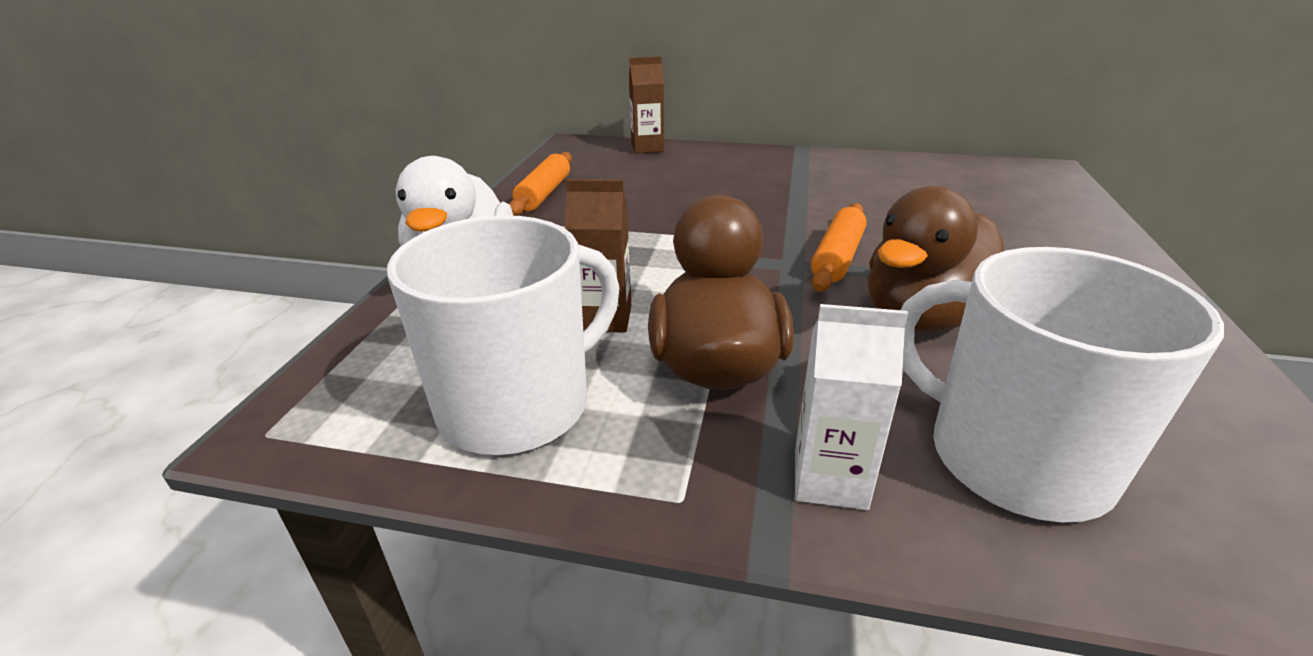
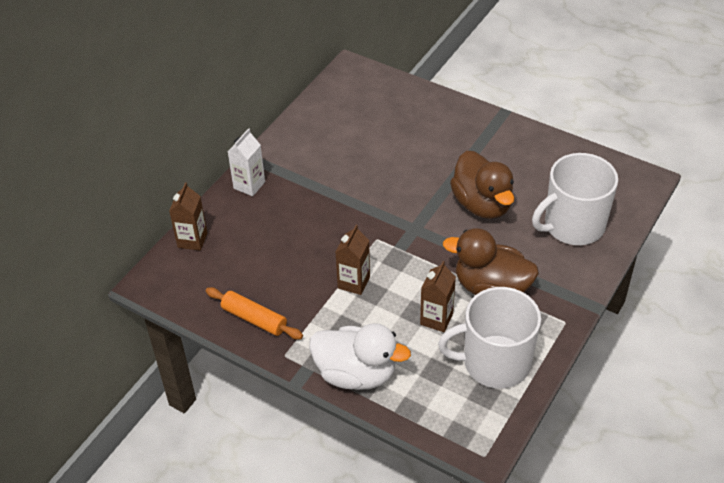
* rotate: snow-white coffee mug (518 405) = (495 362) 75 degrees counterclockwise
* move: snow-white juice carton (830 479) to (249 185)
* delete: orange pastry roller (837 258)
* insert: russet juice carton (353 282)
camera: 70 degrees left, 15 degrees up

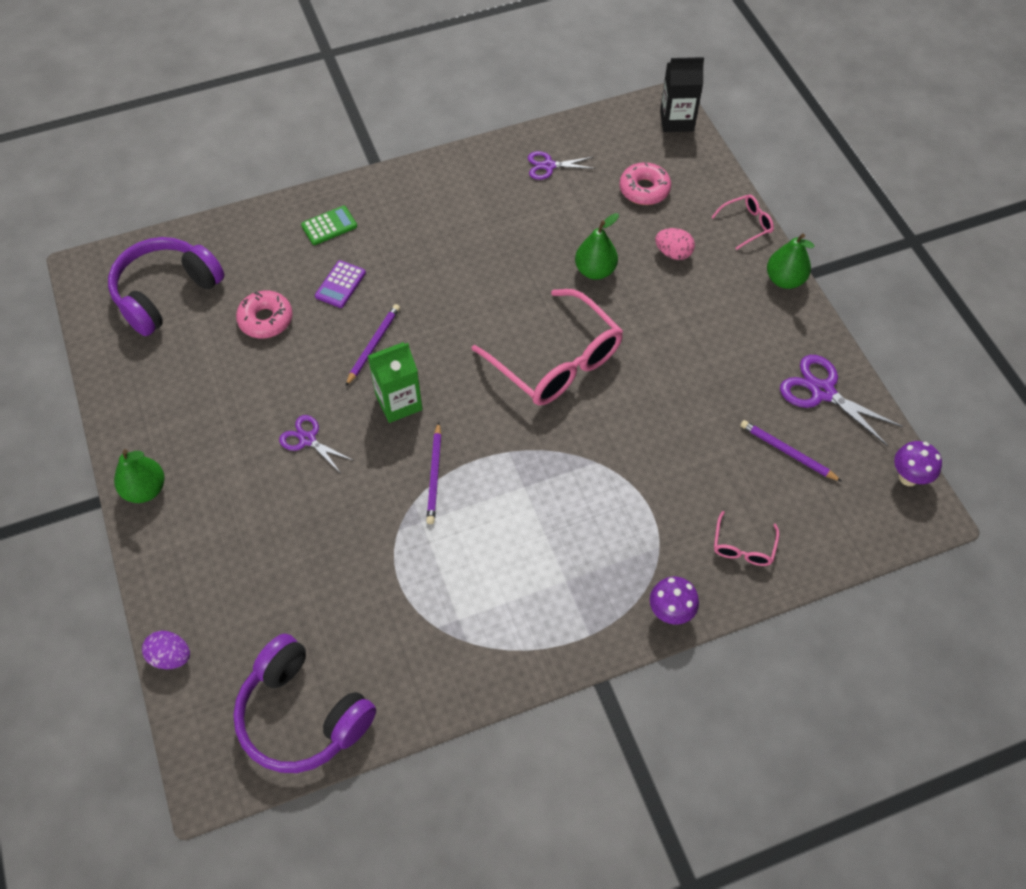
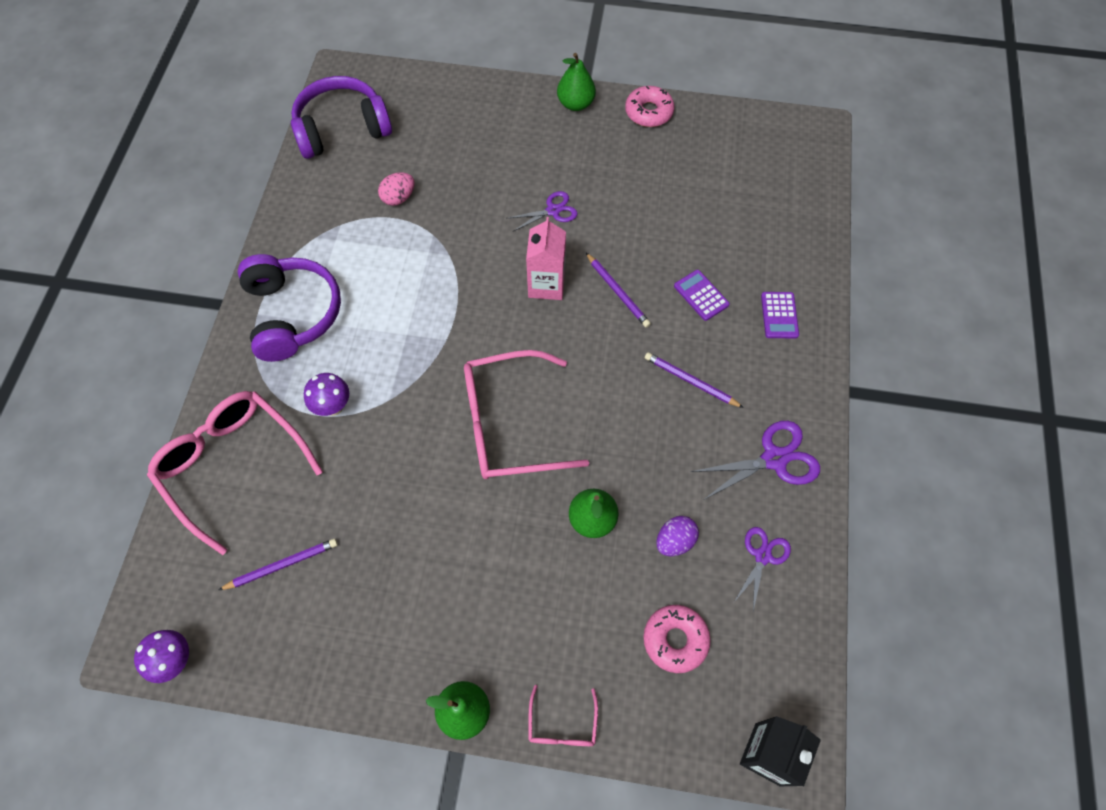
* move: violet headset (166 293) to (292 314)
* move: violet egg (171 656) to (674 541)
* move: pink donut (266 320) to (648 112)
* recolor: green pocket calculator (329 226) to violet pocket calculator (779 315)
* recolor: green juice carton (399 402) to pink juice carton (546 284)
* move: violet pencil (435 475) to (690 381)
* move: violet fungus (670 612) to (333 407)
* move: pink egg (673 253) to (398 198)
* resize: pink eyeglasses (743 547) = (232 465) x2.22
* move: violet pair of scissors (822 392) to (774 459)
camera: 120 degrees right, 5 degrees up

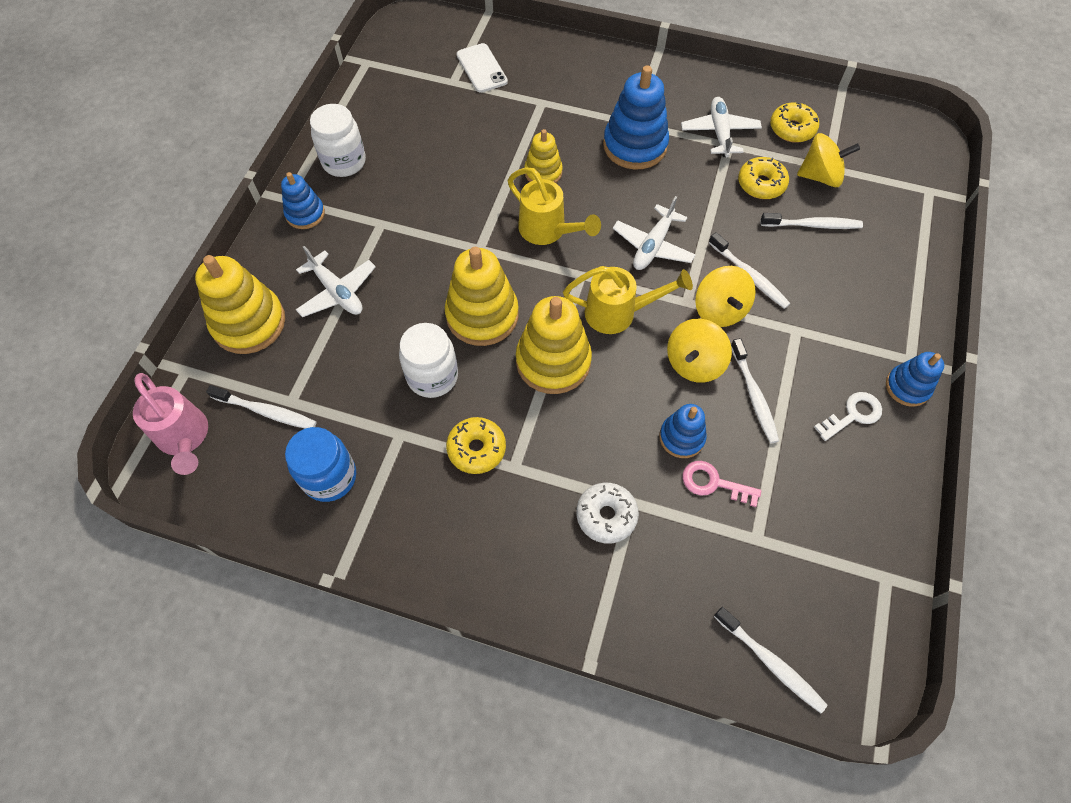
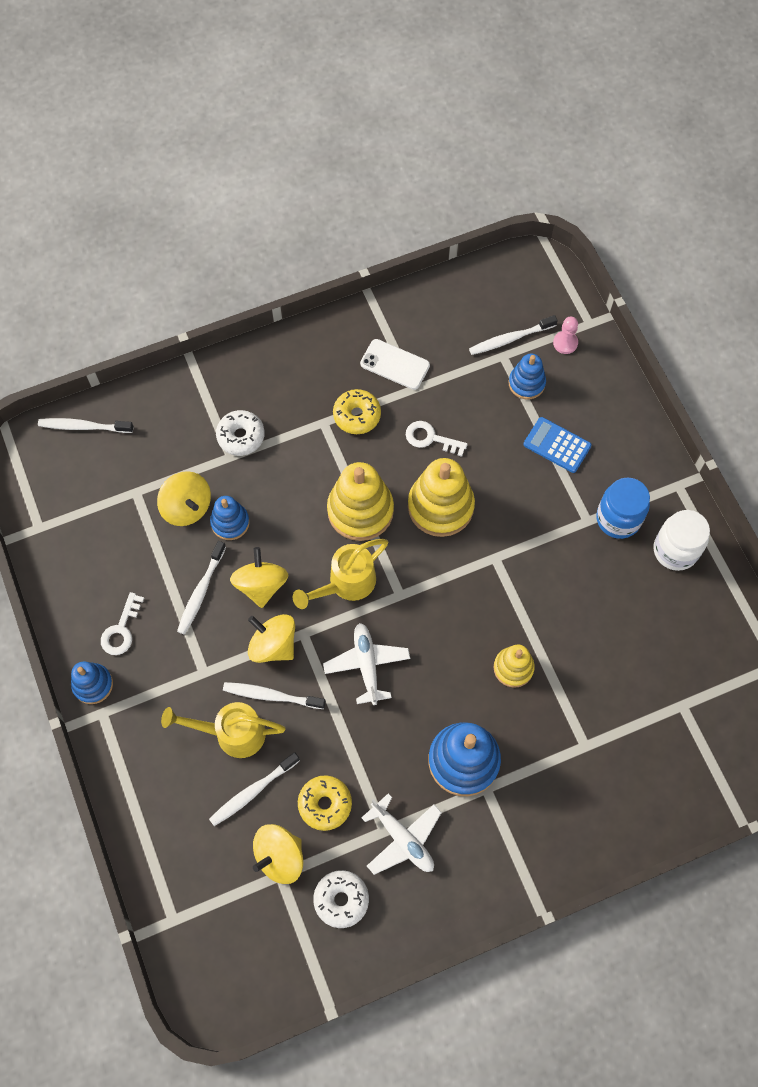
* delete: pink sprinkling can (185 438)
* delete: bright yellow stacking toy (249 323)
* move: royal blue stacking toy (305 214) to (526 383)
* move: royal blue jar (329 477) to (618 519)
* replace: snow-white plane (337 292) to royal blue pocket calculator (557 445)
* replace: snow-white jar (432 376) to snow-white latchkey (430 438)
* move: snow-white phone (482 68) to (395 364)
* move: bright yellow sprinkling can (548 231) to (232 733)
* replace: pink latchkey (714 483) to bright yellow whirligig (187 507)
* rotate: snow-white dental brush (754 395) = (201 591) 105 degrees counterclockwise
* recolor: bright yellow donut (792 129) to snow-white donut (341 900)
* insert: pink chess pawn (565 343)
camera: 140 degrees right, 5 degrees up

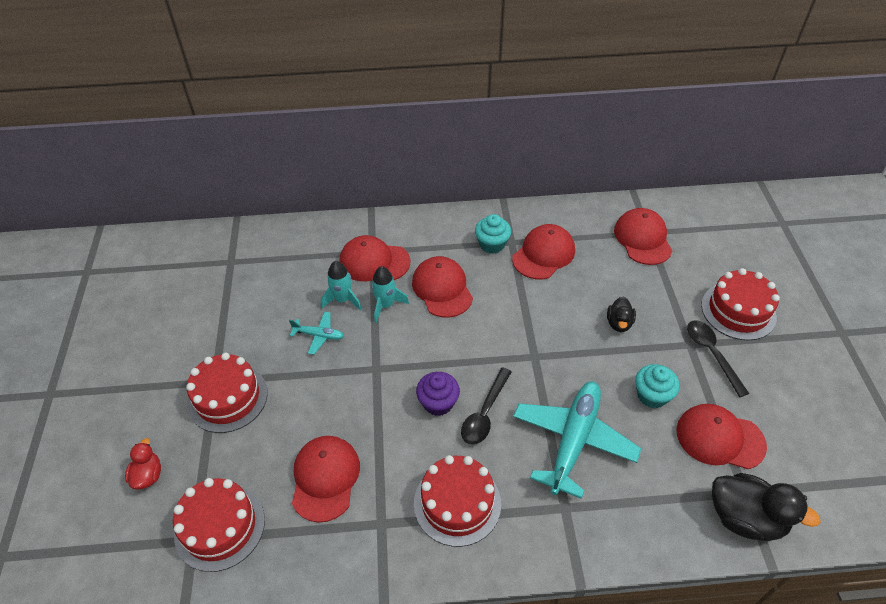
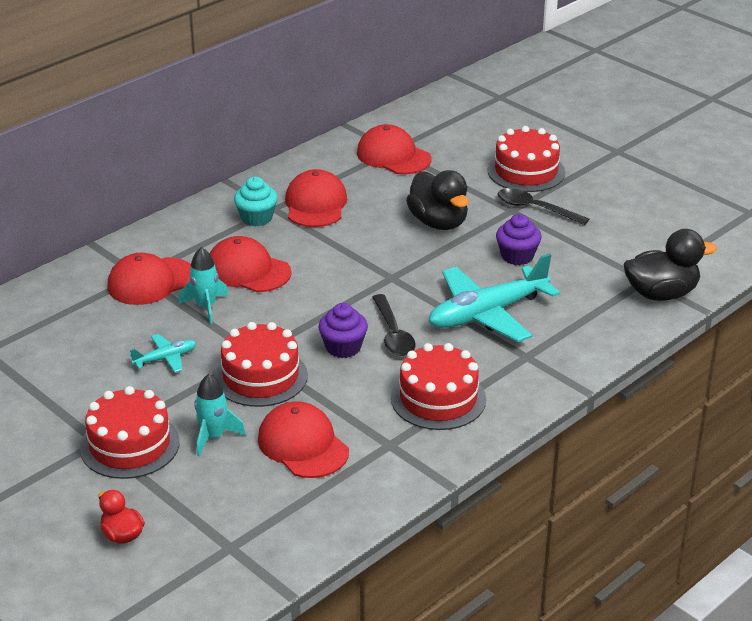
* move: red gateau (219 526) to (260 376)
* move: teal spaceship (342 300) to (213 437)
* rotate: teal plane (573 440) = (487 314) 105 degrees counterclockwise
* resize: jet-black duck (619 323) = (438 222) x1.81
* recolor: teal cupcake (652 395) to violet cupcake (517 256)
* delete: red baseball cap (719 438)
camera: 40 degrees left, 15 degrees down

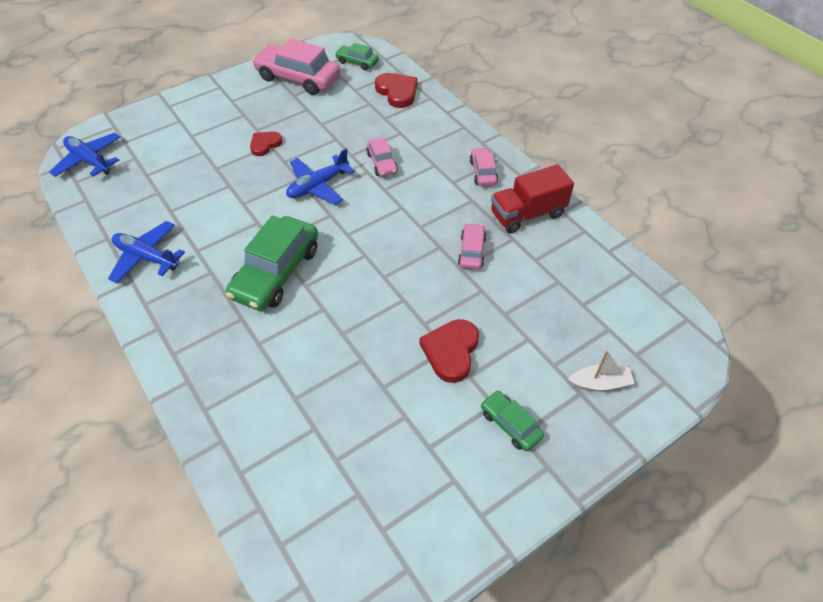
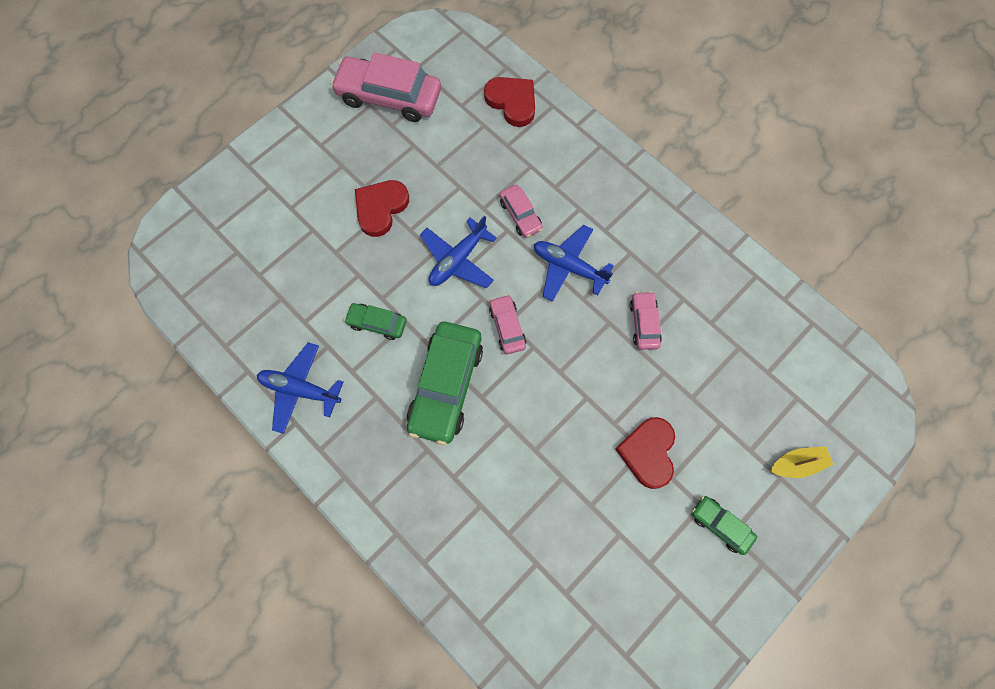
* move: royal blue plane (89 161) to (569 267)
* resize: red love heart (265 144) = (380 208) x1.53
* move: green toy car (357 62) to (377 323)
* move: pink toy car (483 172) to (507 327)
* delete: red lorry (527 214)
* recolor: snow-white toy boat (599 383) to bright yellow toy boat (797 464)
camera: 10 degrees left, 20 degrees up

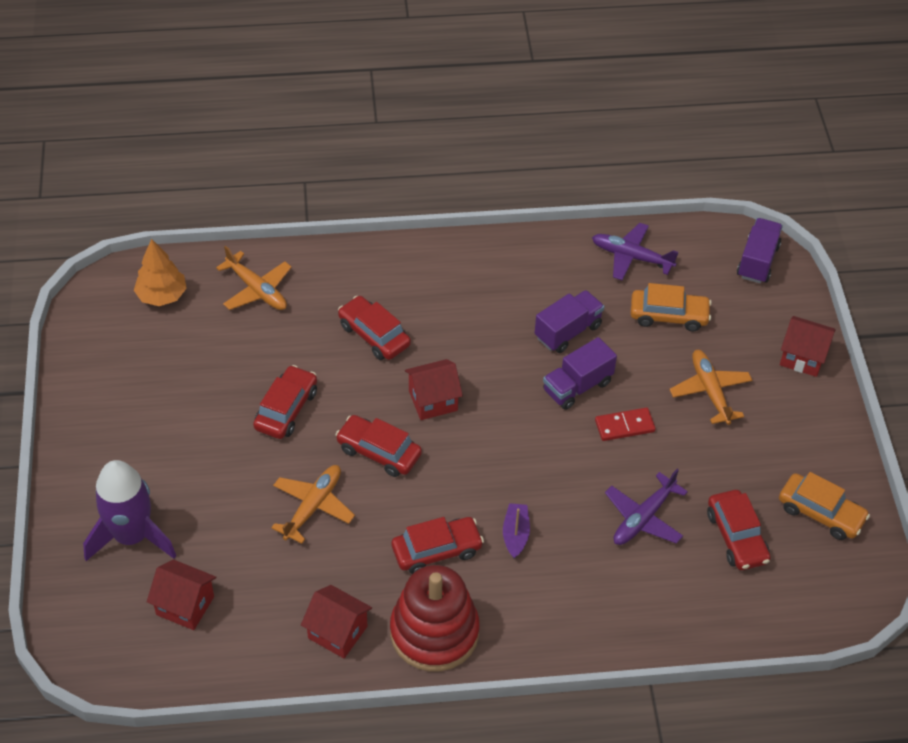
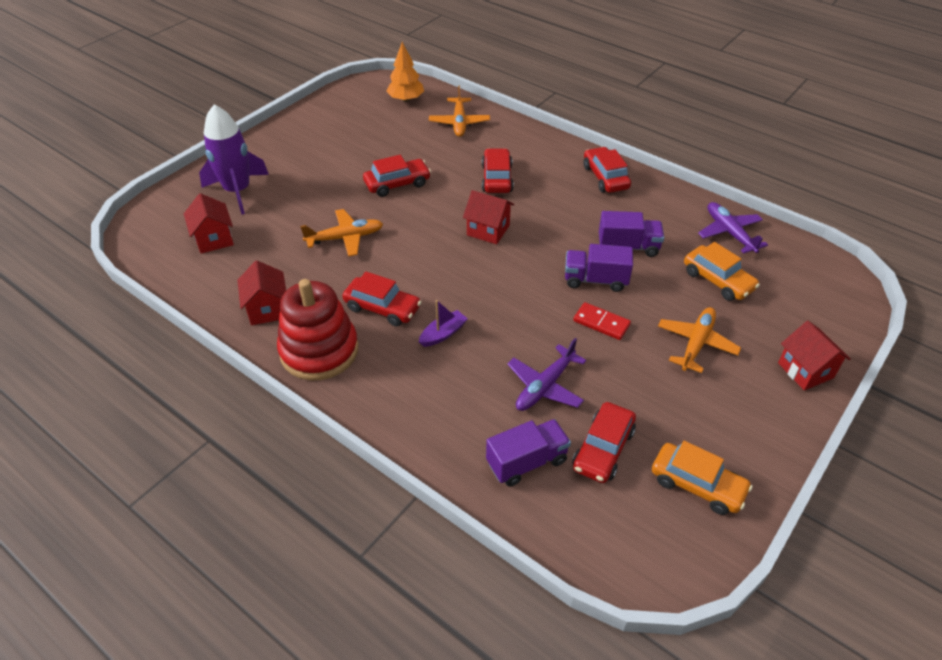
* move: red toy car (379 452) to (605 177)
* rotate: violet plane (643 517) = (545 386) 45 degrees counterclockwise
* move: violet lorry (757 261) to (526 462)
* rotate: orange toy car (820 513) = (697 485) 45 degrees counterclockwise
camera: 45 degrees right, 5 degrees down

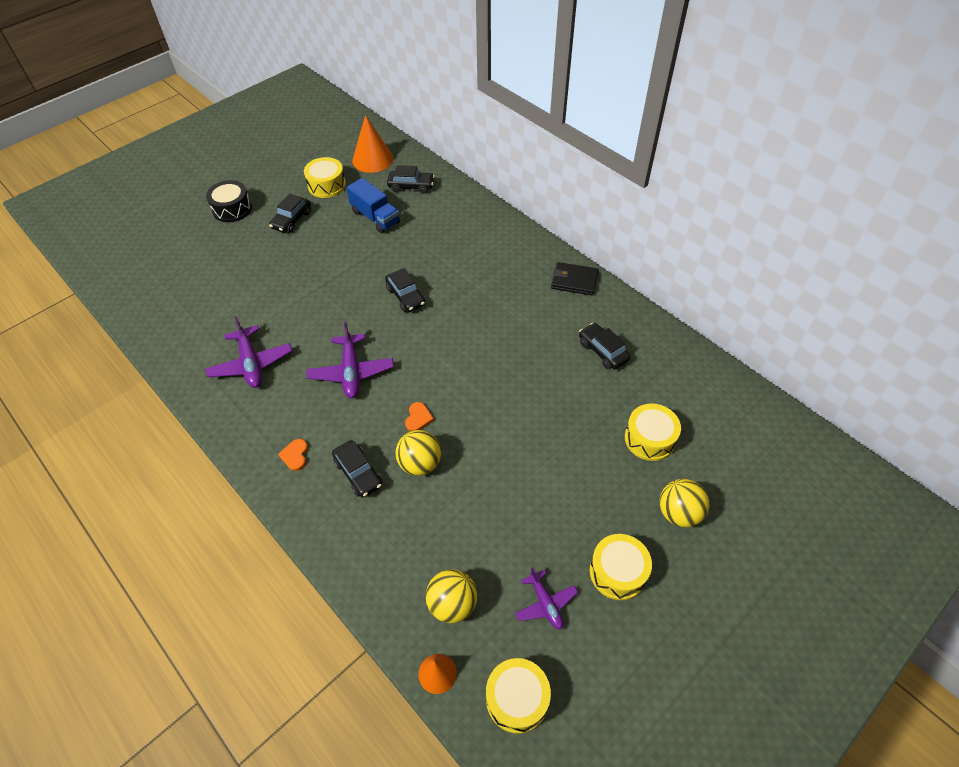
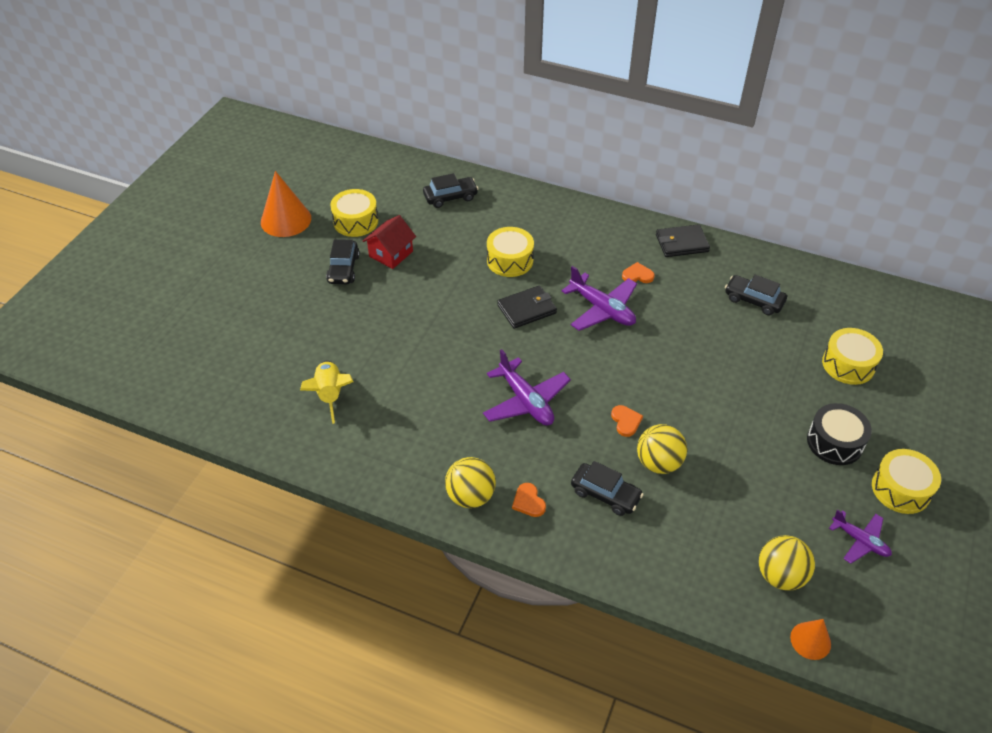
* move: violet plane (251 364) to (602 309)
* move: jet-black toy drum (232 209) to (834 442)
* delete: royal blue lorry (375 217)
* move: orange cone (372 159) to (286 220)
* replace: jet-black toy car (406 296) to jet-black billfold (527 309)
* move: bright yellow toy drum (517 699) to (510 260)
* move: bright yellow sphere (679 513) to (470 496)
* insert: bright yellow spaceship (330 395)
* insert: red cottage (391 254)
* insert: orange love heart (637 275)
camera: 25 degrees left, 5 degrees down

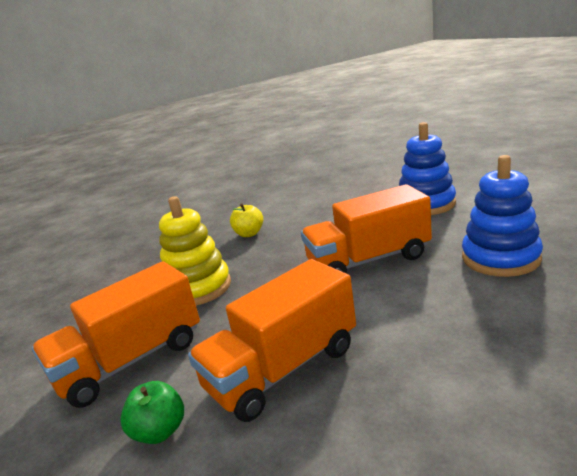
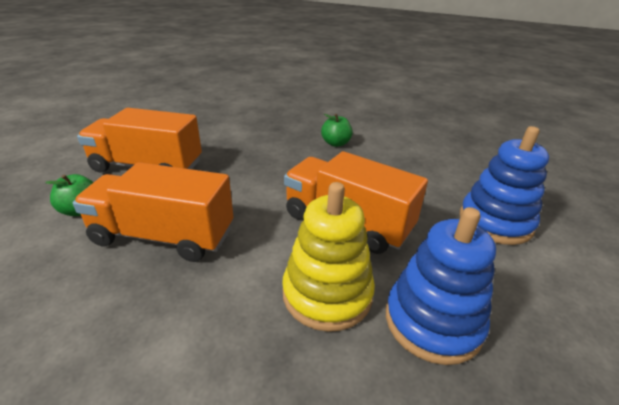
* move: bright yellow stacking toy (198 288) to (327 294)
* recolor: bright yellow apple fruit (249 234) to green apple fruit (336 143)
camera: 45 degrees right, 10 degrees up

